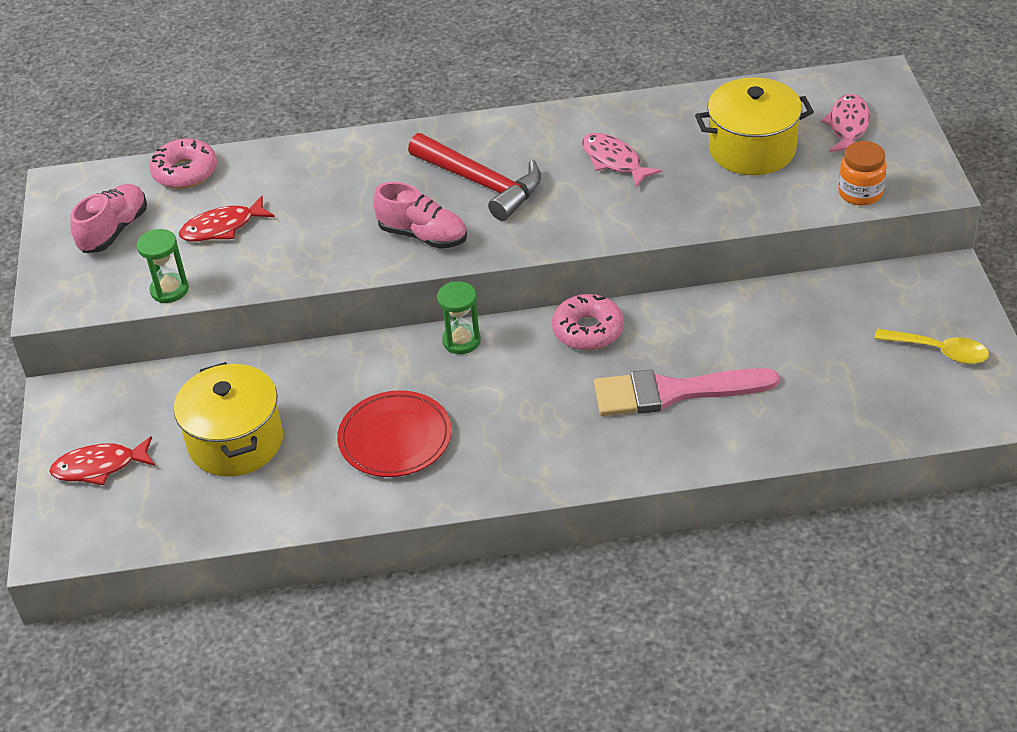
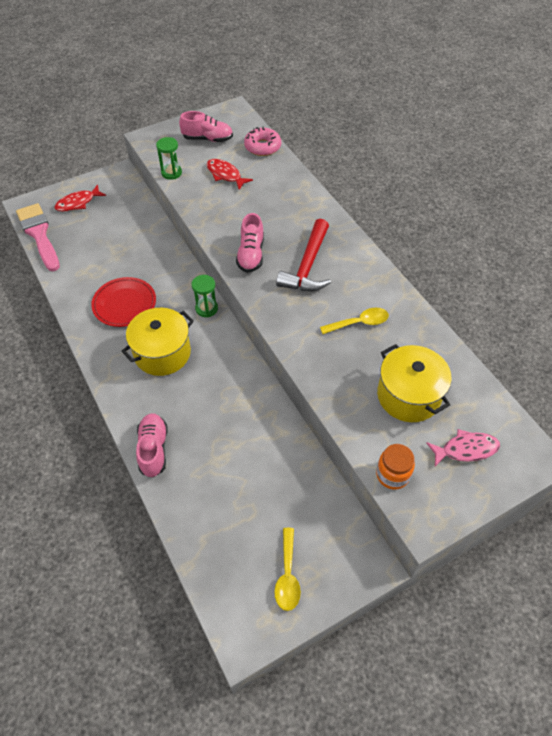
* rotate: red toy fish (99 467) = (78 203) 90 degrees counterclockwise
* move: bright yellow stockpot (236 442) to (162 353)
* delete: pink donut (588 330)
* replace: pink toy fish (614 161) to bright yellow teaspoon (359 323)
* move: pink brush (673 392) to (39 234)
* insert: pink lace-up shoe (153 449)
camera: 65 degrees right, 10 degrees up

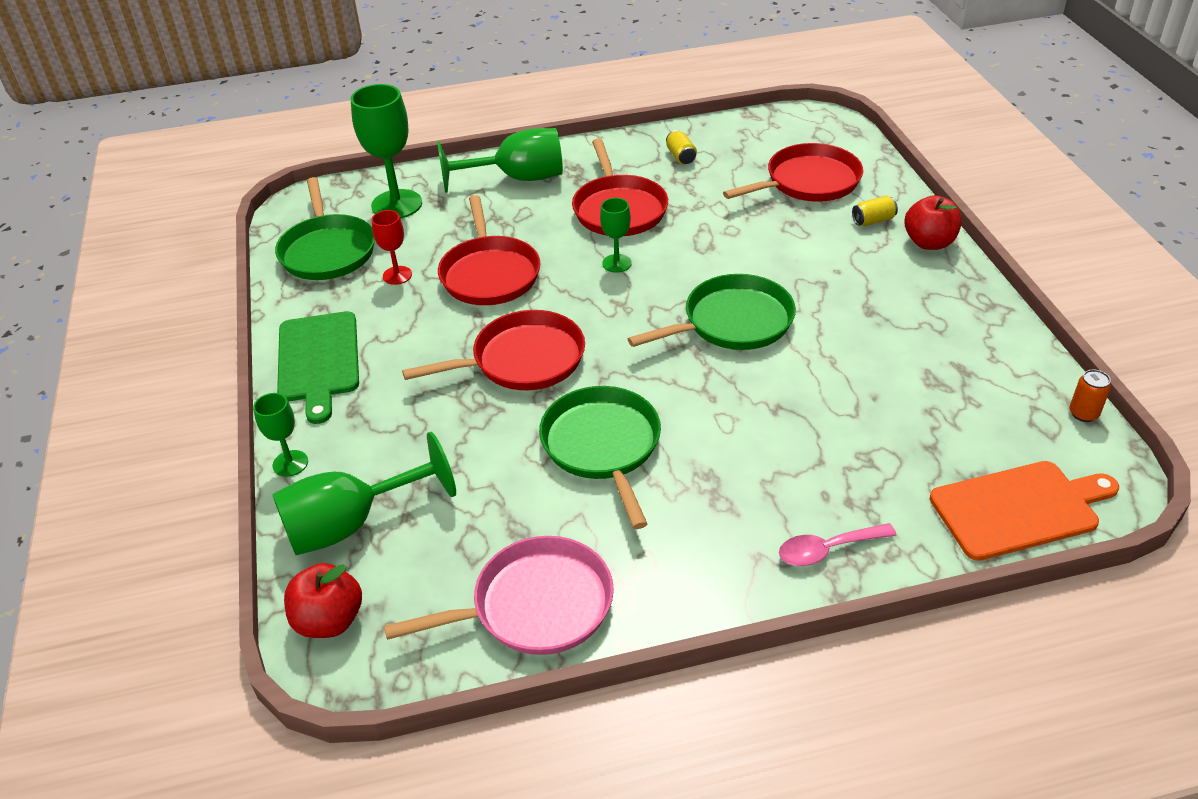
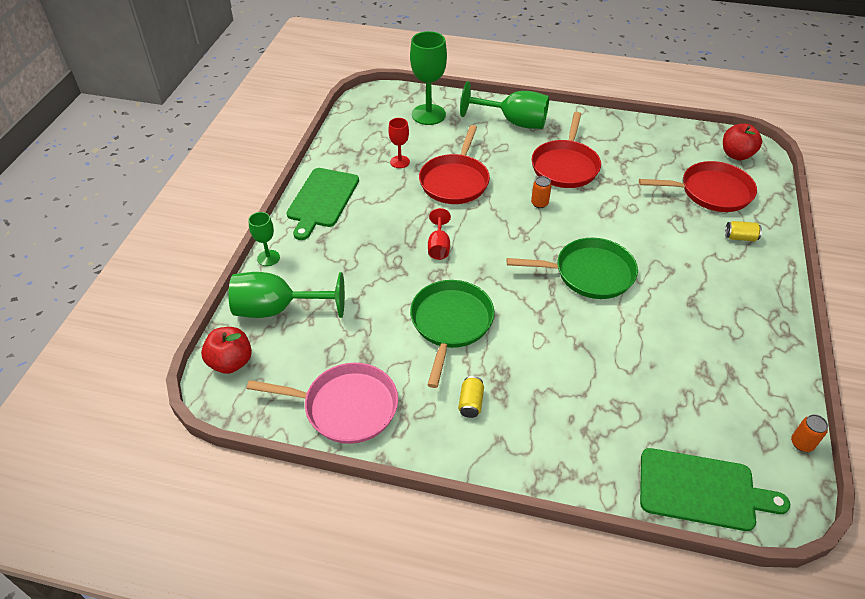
* delete: green skillet (327 251)
* replace: red skillet (523 360) to red chalice (439 246)
* replace: green chalice (617 263) to orange tin (539 203)
* move: bright yellow tin (681 156) to (471 403)
* delete: pink teaspoon (827 550)
* move: red apple fruit (929 242) to (736 155)
* recolor: orange cutting board (1019 509) to green cutting board (702 490)
camera: 25 degrees right, 5 degrees up

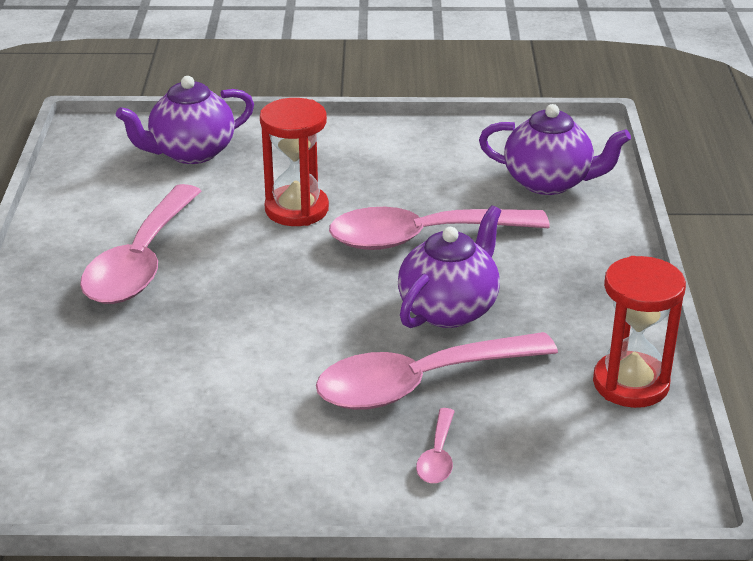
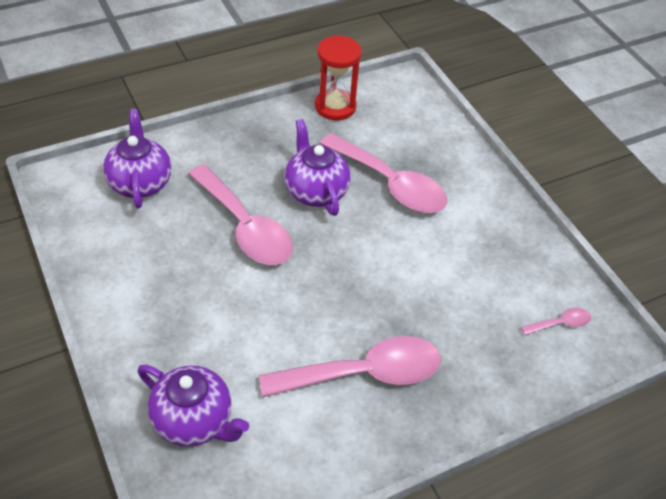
* delete: red sand timer (296 209)
* rotate: violet tea pot (449 309) = (315 191) 60 degrees clockwise
* move: pink teaspoon (437 456) to (560 323)
camera: 120 degrees left, 15 degrees up

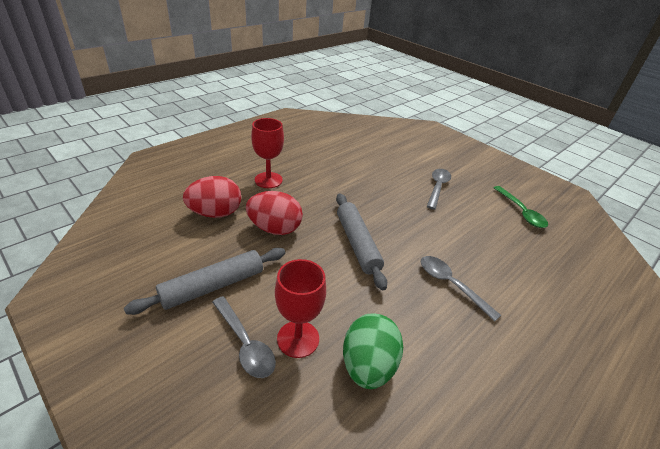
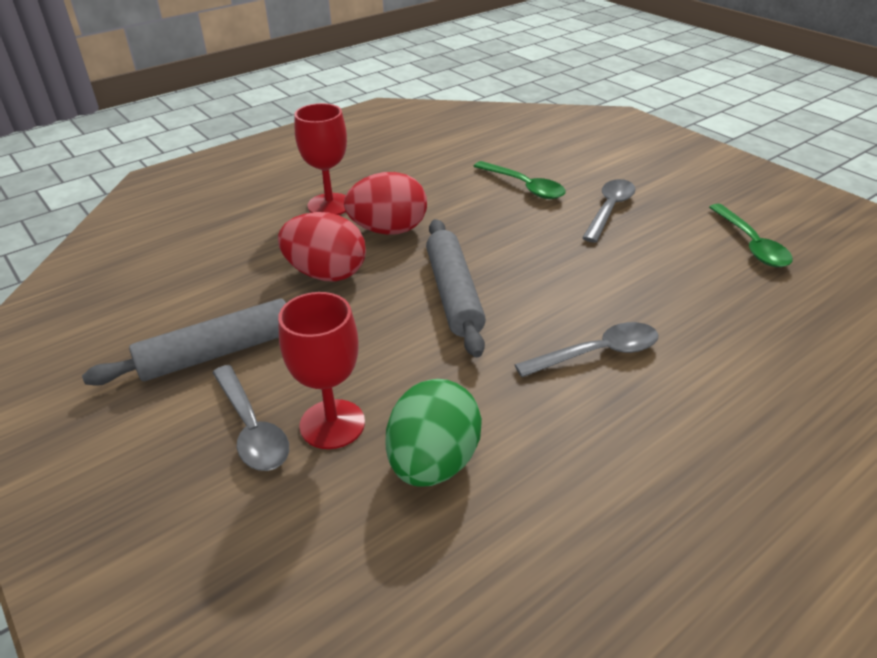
* move: red egg (215 213) to (388 230)
* rotate: gray teaspoon (451 285) = (597 353) 105 degrees clockwise
* insert: green teaspoon (524 186)
camera: 10 degrees right, 0 degrees up

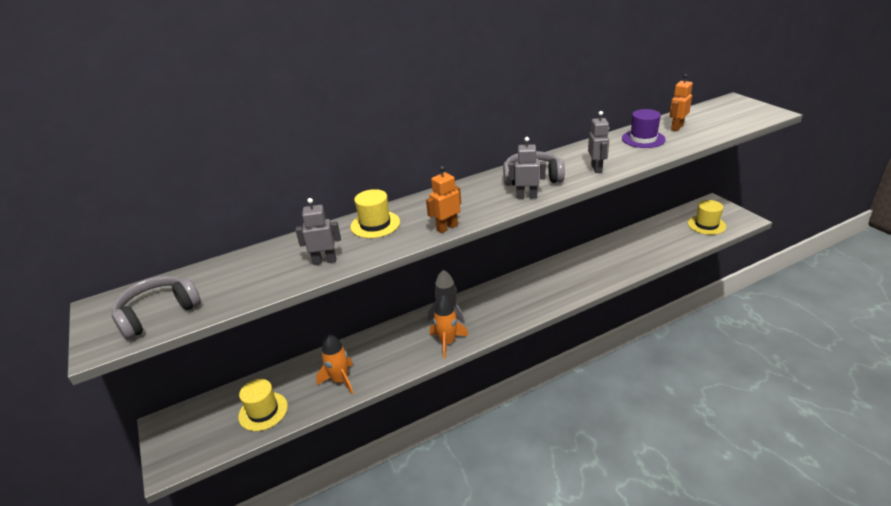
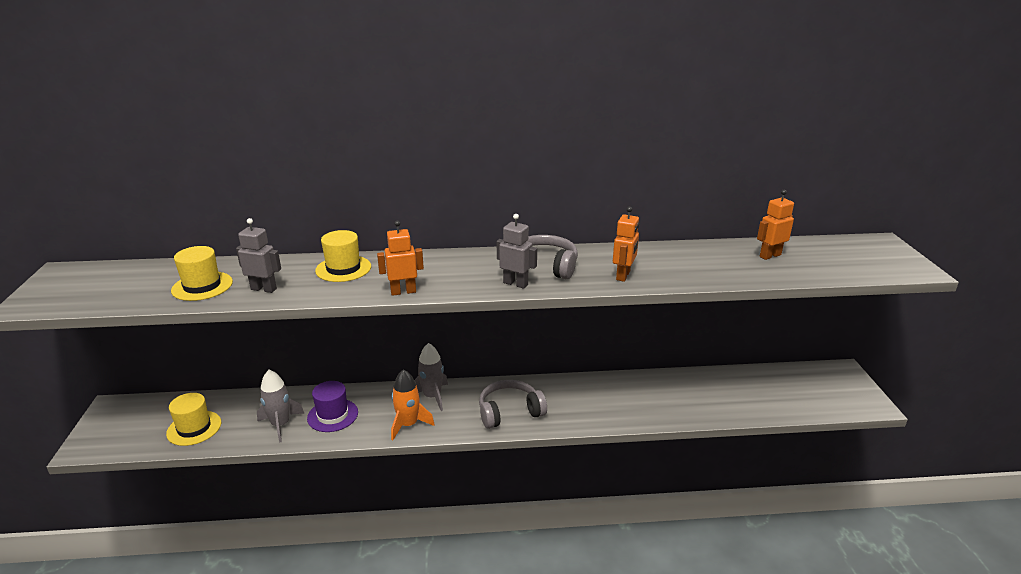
* move: gray headset (158 313) to (509 412)
* recolor: orange spaceship (340 380) to gray spaceship (280 425)
* recolor: gray robot (597 168) to orange robot (623 276)
* move: violet tall hat (643 139) to (332 415)
* move: bright yellow tall hat (706 225) to (202 286)
camera: 20 degrees right, 5 degrees down

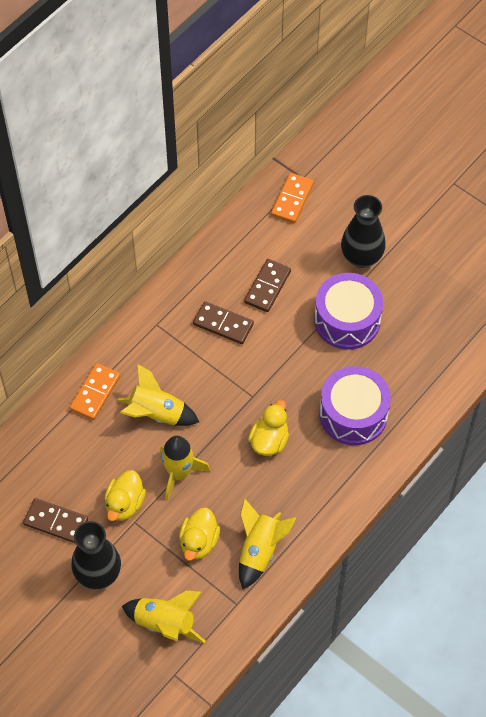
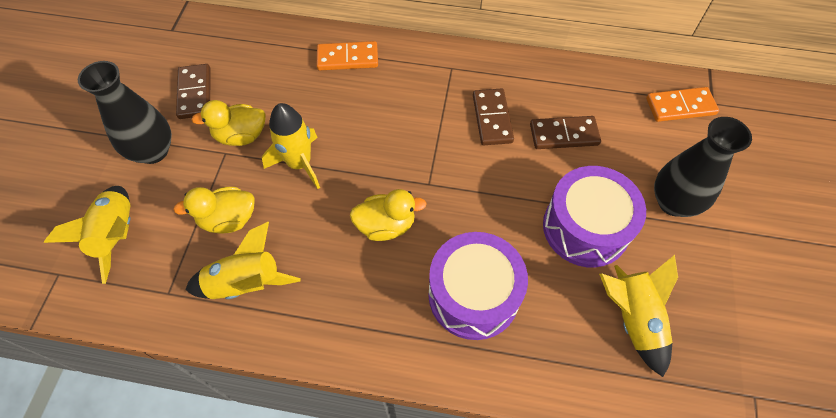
* move: bright yellow spaceship (156 414) to (632 319)
camera: 60 degrees right, 0 degrees up

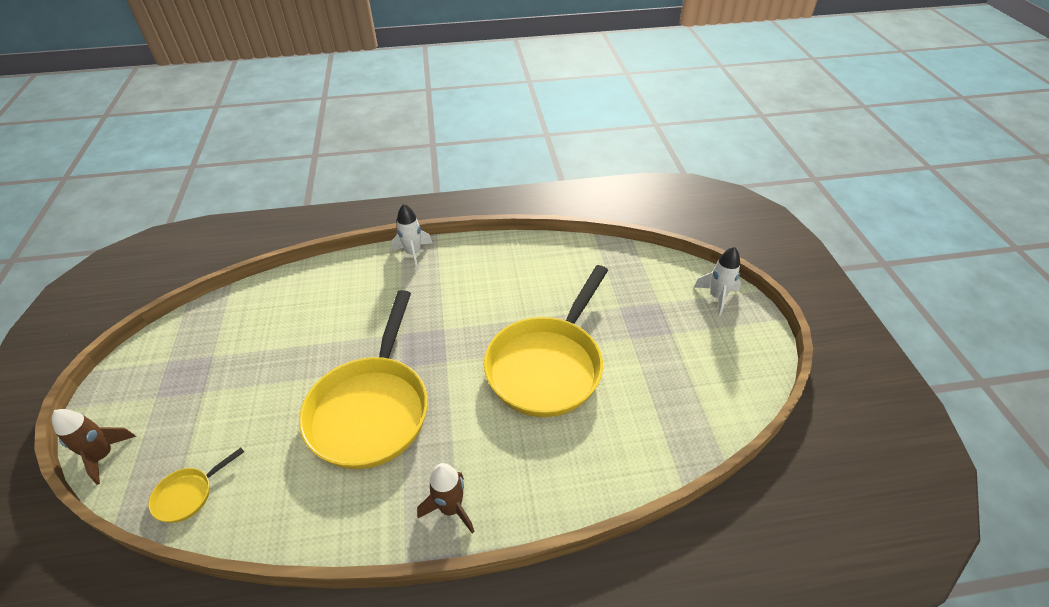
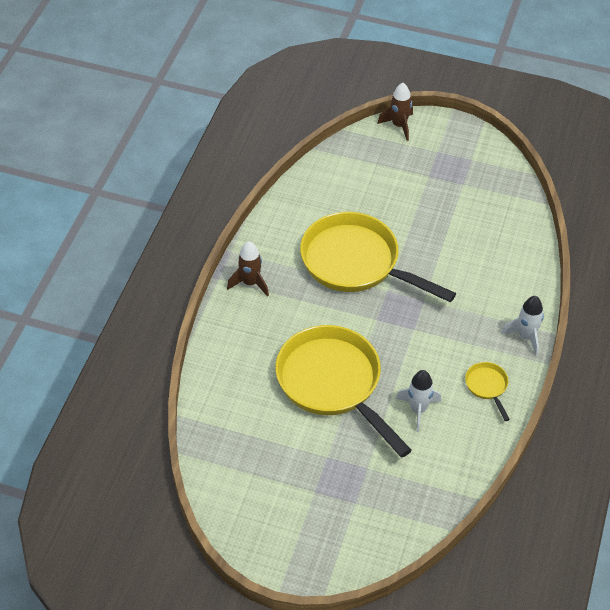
* move: bright yellow skillet (188 495) to (487 386)
* move: snow-white spaceship (717 297) to (418 410)
camera: 115 degrees right, 5 degrees up

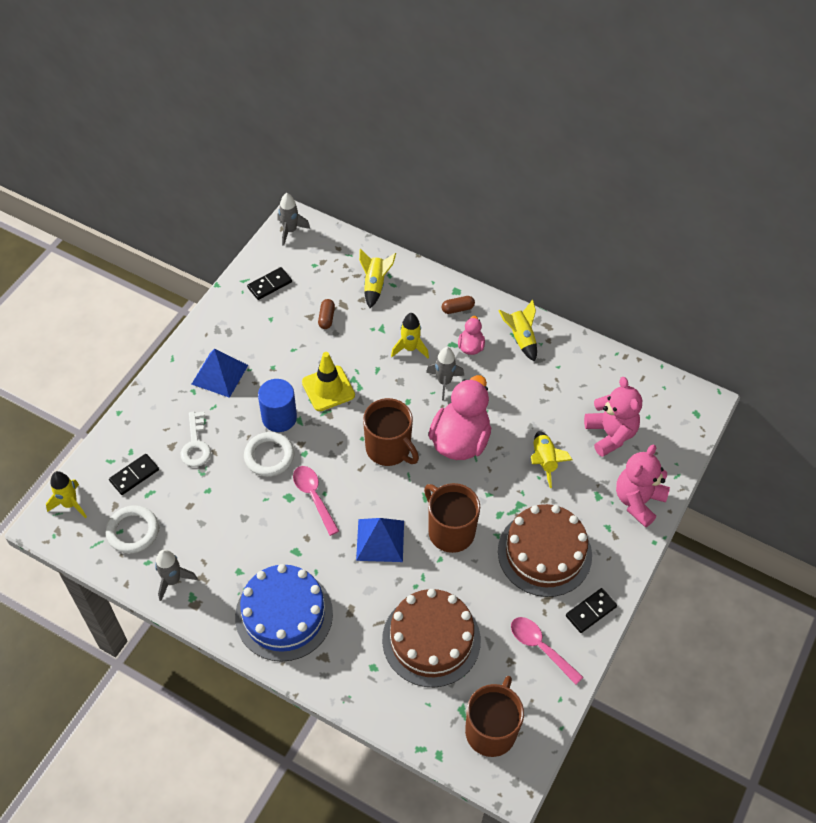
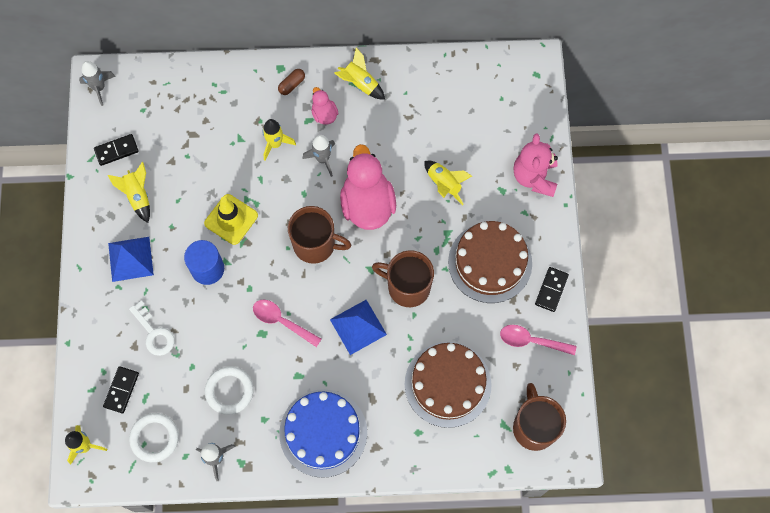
* move: snow-white torus (269 456) to (229 391)
* rotate: jet-black domino piece (269 285) = (116 151) 45 degrees clockwise
* delete: russet pill (326 318)
* move: bright yellow spaceship (375 285) to (138 196)
* delete: pink stuffed bear (610 434)
camera: 30 degrees left, 15 degrees up

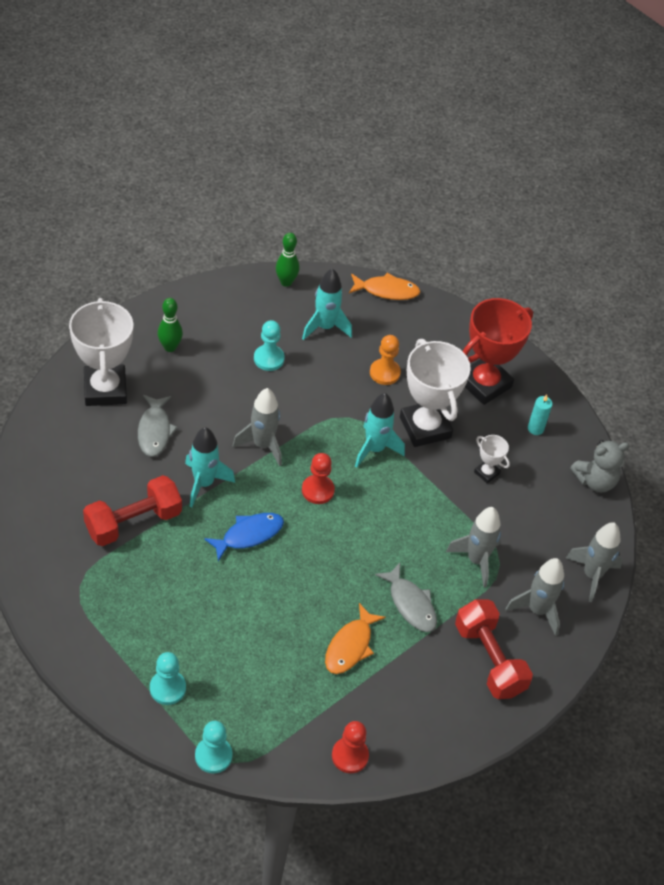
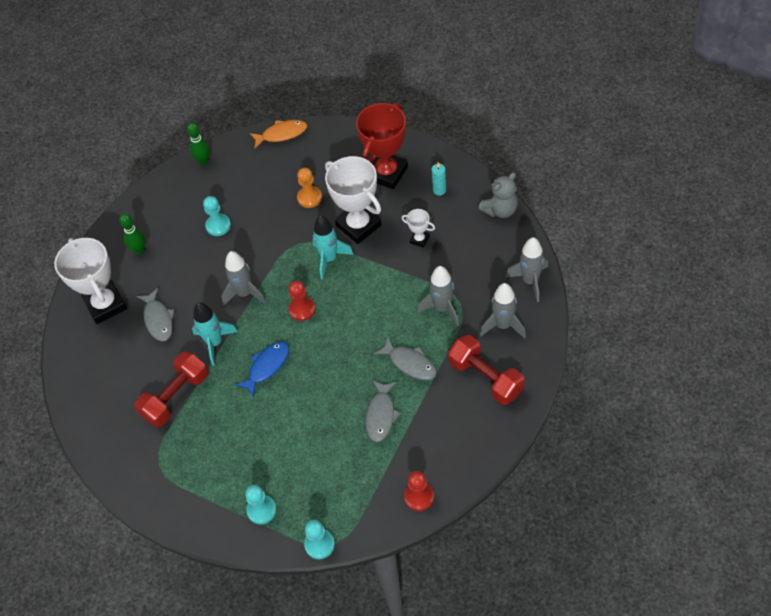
* delete: teal spaceship (325 327)
* recolor: orange toy fish (350 646) to gray toy fish (381 415)
camera: 10 degrees left, 5 degrees up

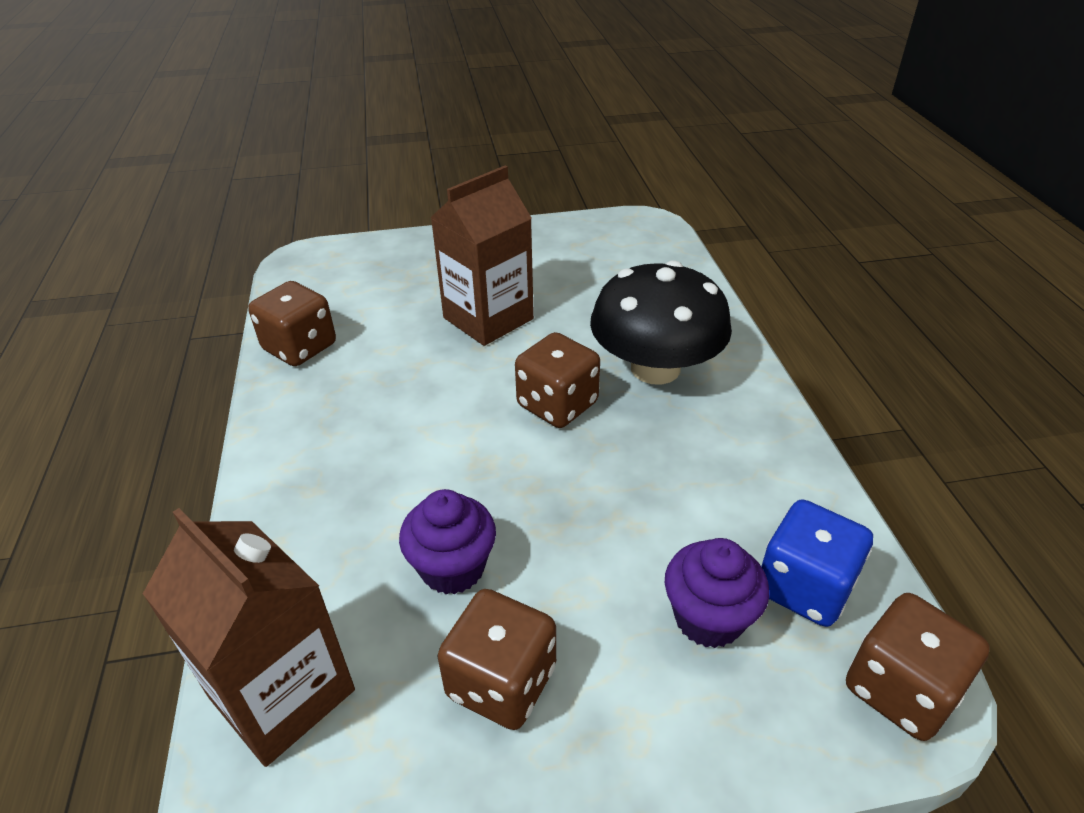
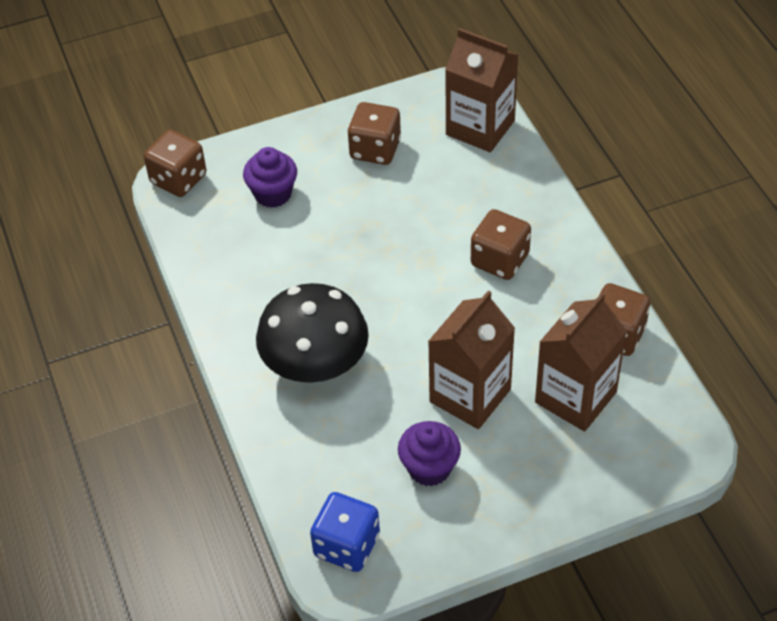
* move: violet cupcake (452 568) to (429 468)
* move: russet die (557 404) to (500 260)
* move: royal blue die (804 587) to (346 545)
* insert: russet juice carton (575 397)
camera: 170 degrees right, 10 degrees up

